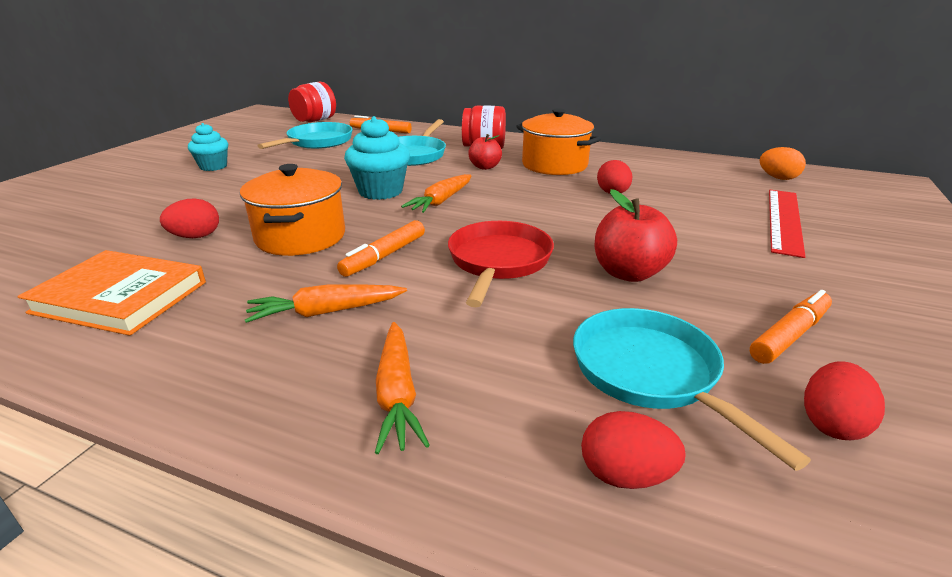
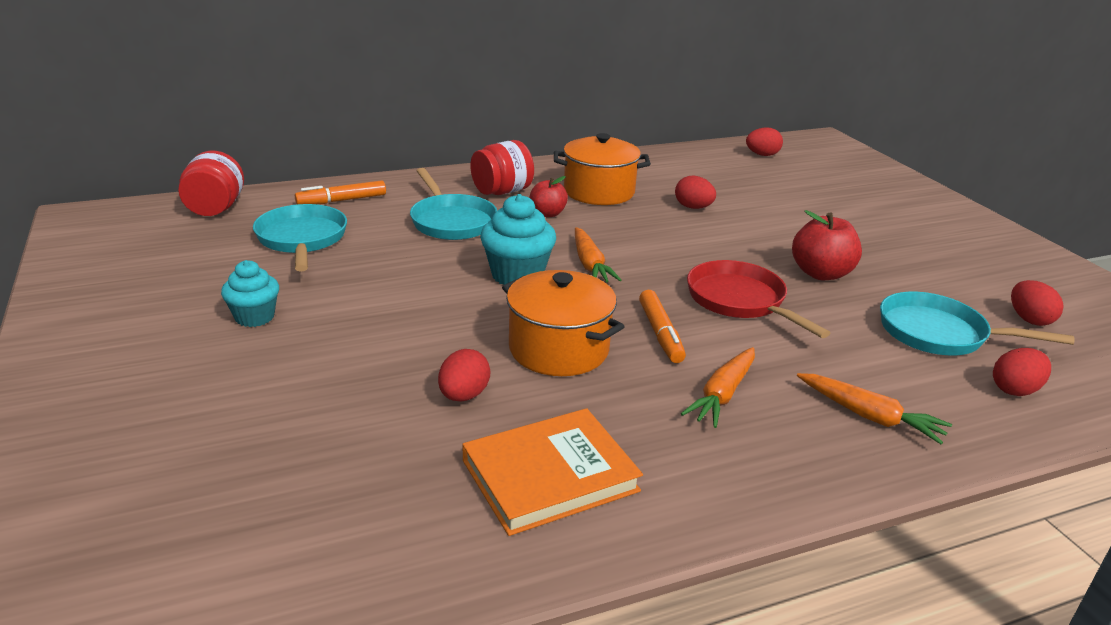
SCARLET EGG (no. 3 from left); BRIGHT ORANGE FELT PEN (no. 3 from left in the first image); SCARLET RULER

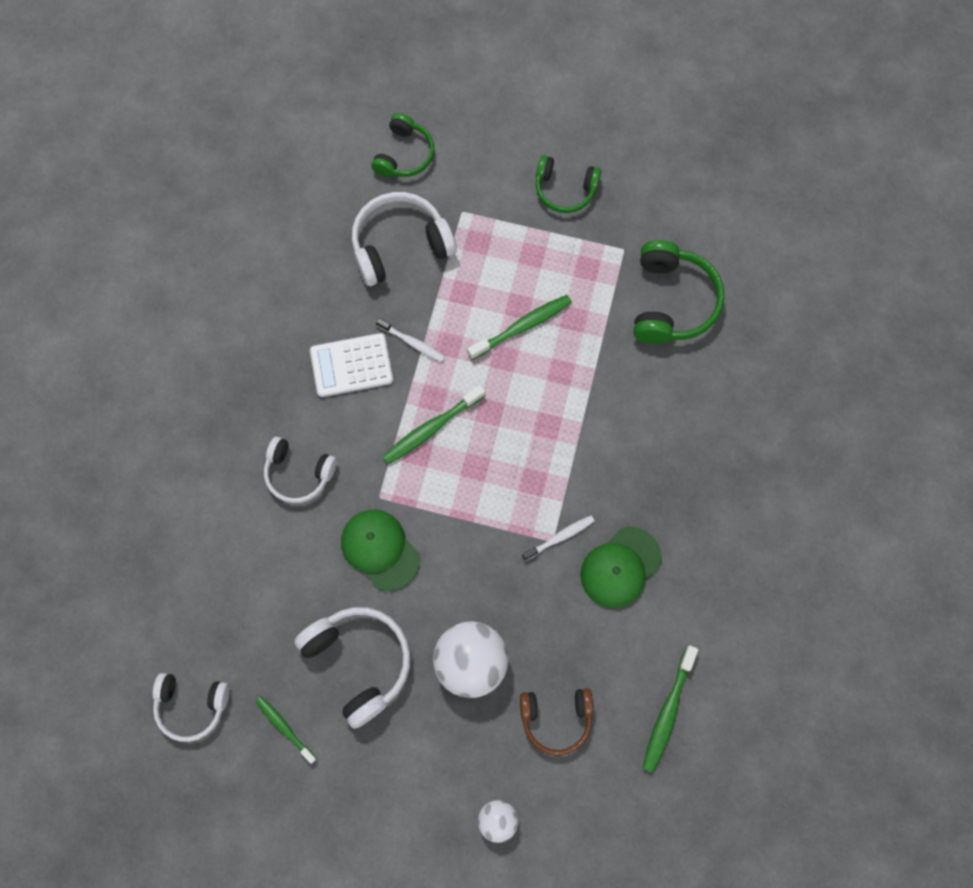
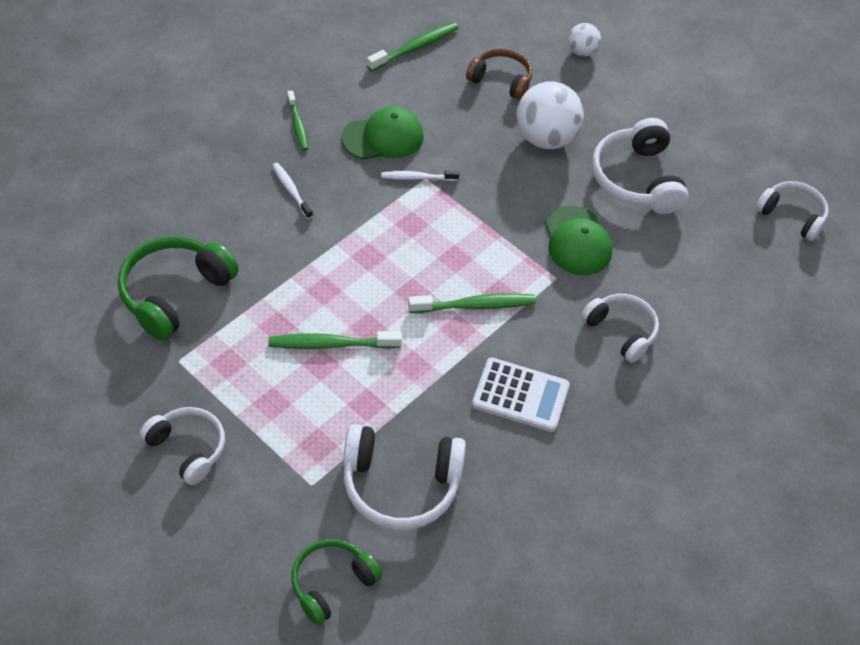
SNOW-WHITE HEADPHONES (no. 1 from left); SNOW-WHITE TOOTHBRUSH (no. 1 from left); LEAF-GREEN TOOTHBRUSH (no. 1 from left)

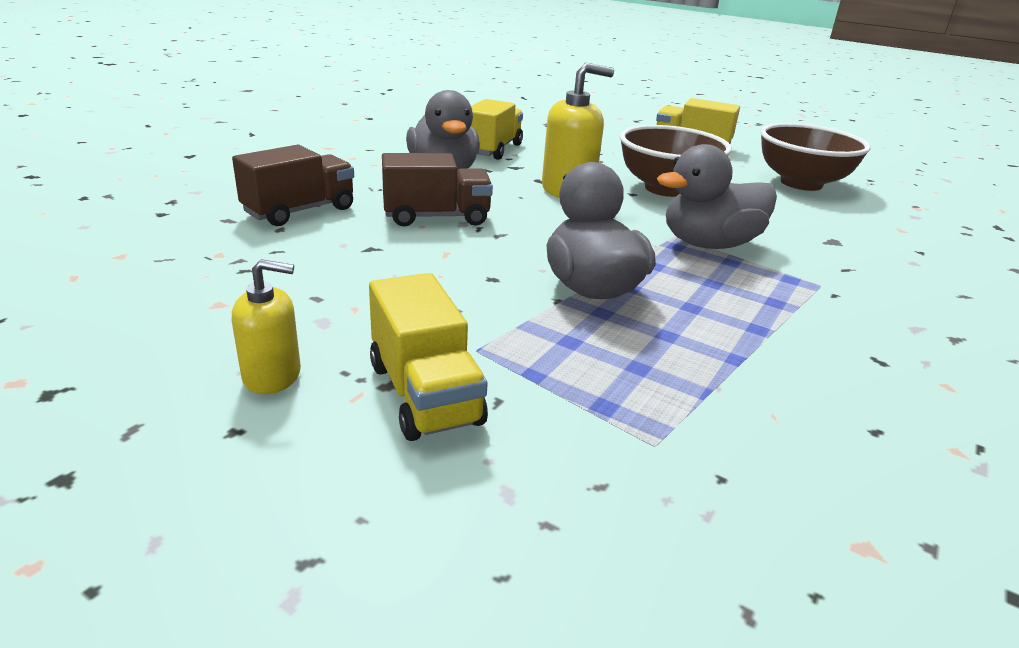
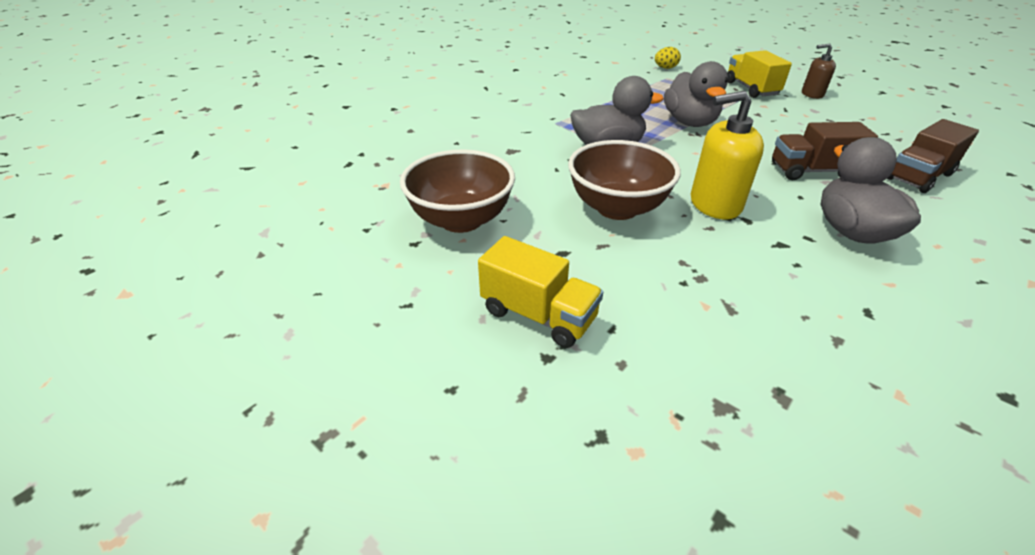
GOLDEN EGG; BROWN PUMP BOTTLE; GOLDEN TOY TRUCK (no. 2 from left in the first image)

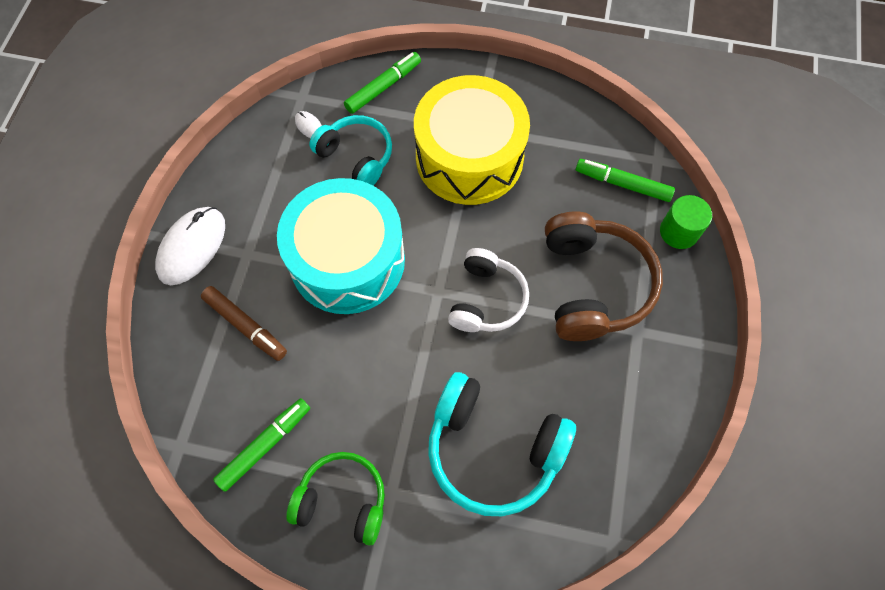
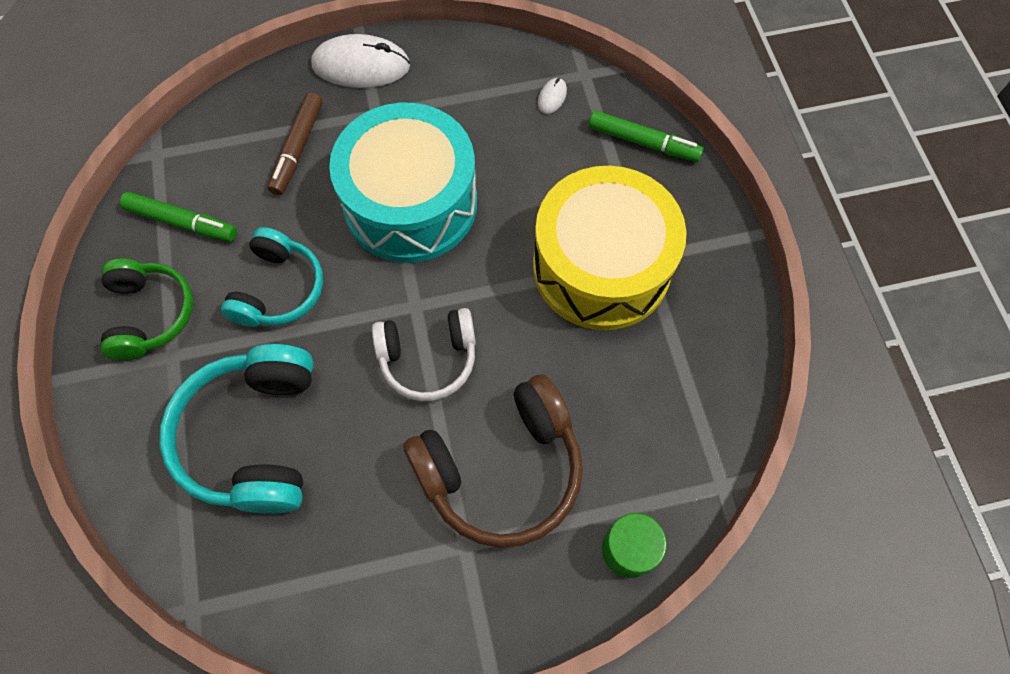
AQUA HEADPHONES (no. 2 from left); LEAF-GREEN FELT PEN (no. 3 from left in the first image)

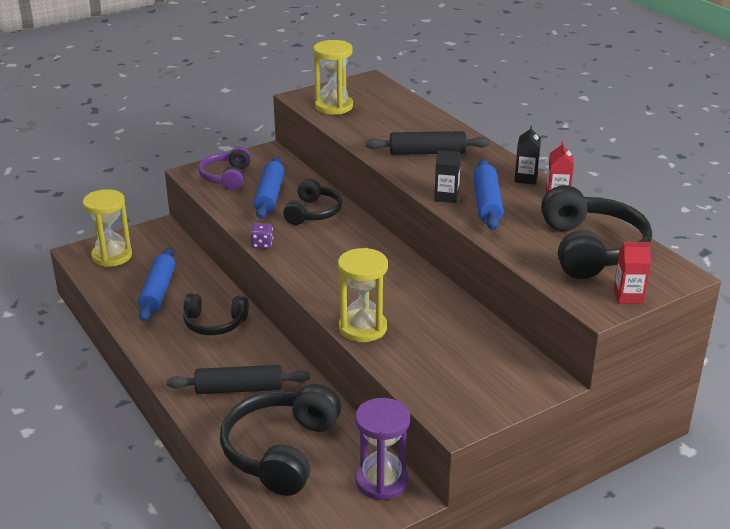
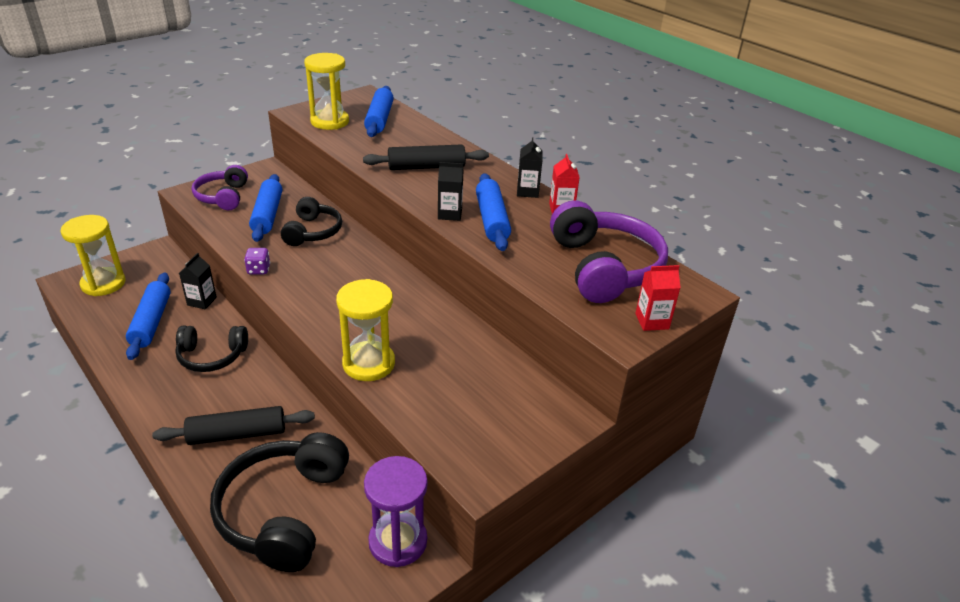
BLACK JUICE CARTON (no. 1 from left); ROYAL BLUE ROLLING PIN (no. 3 from left); VIOLET HEADPHONES (no. 2 from left)

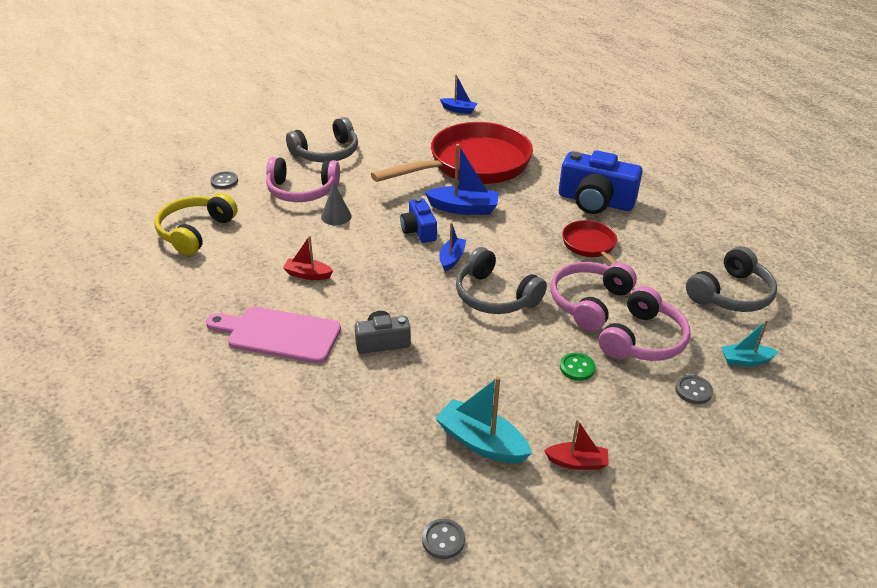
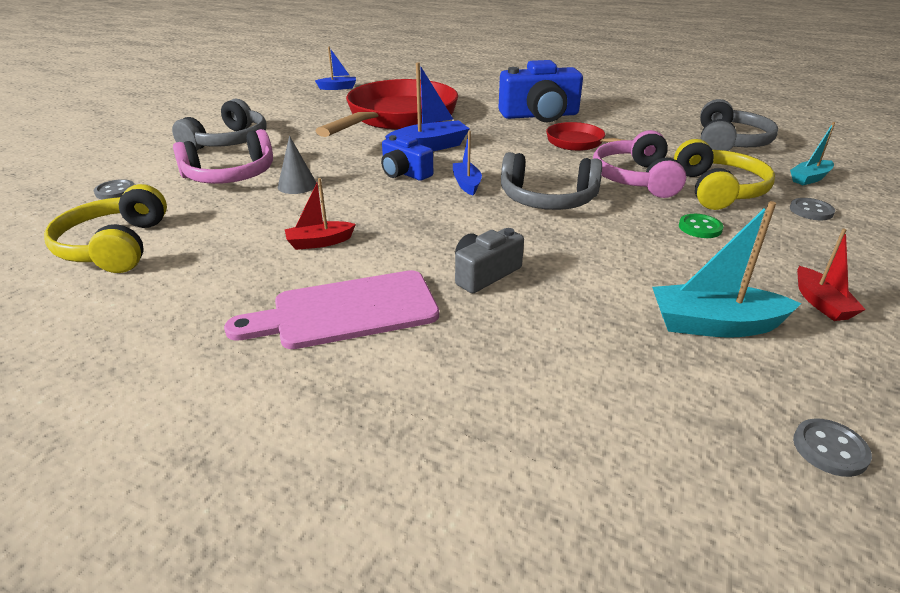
GOLDEN HEADPHONES (no. 2 from left); SCARLET BOAT (no. 2 from left)

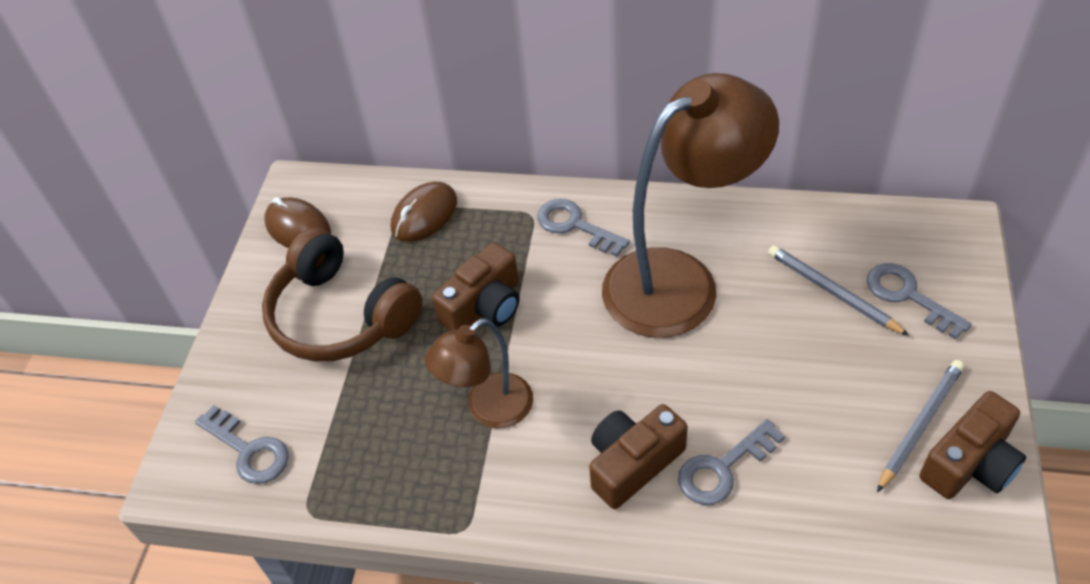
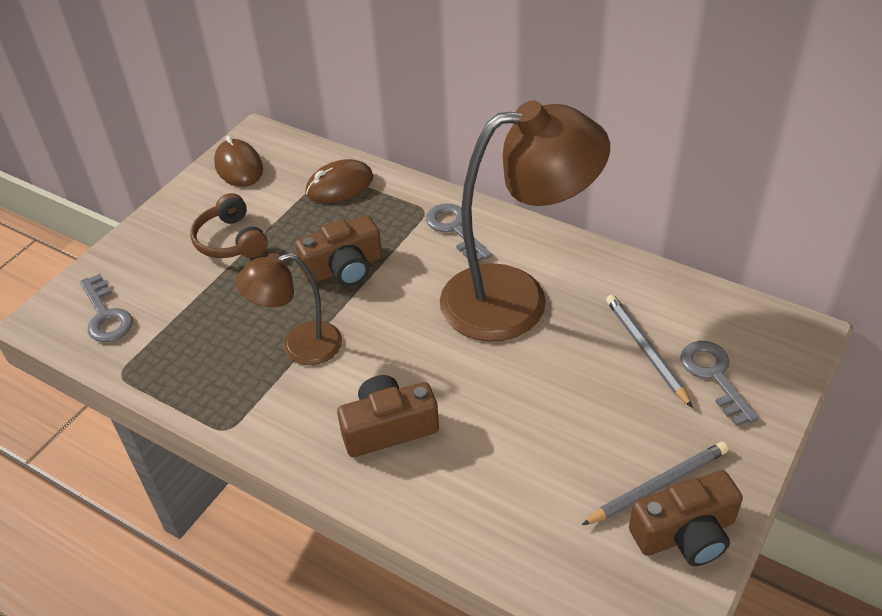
BROWN HEADPHONES; GRAY KEY (no. 3 from left in the first image)

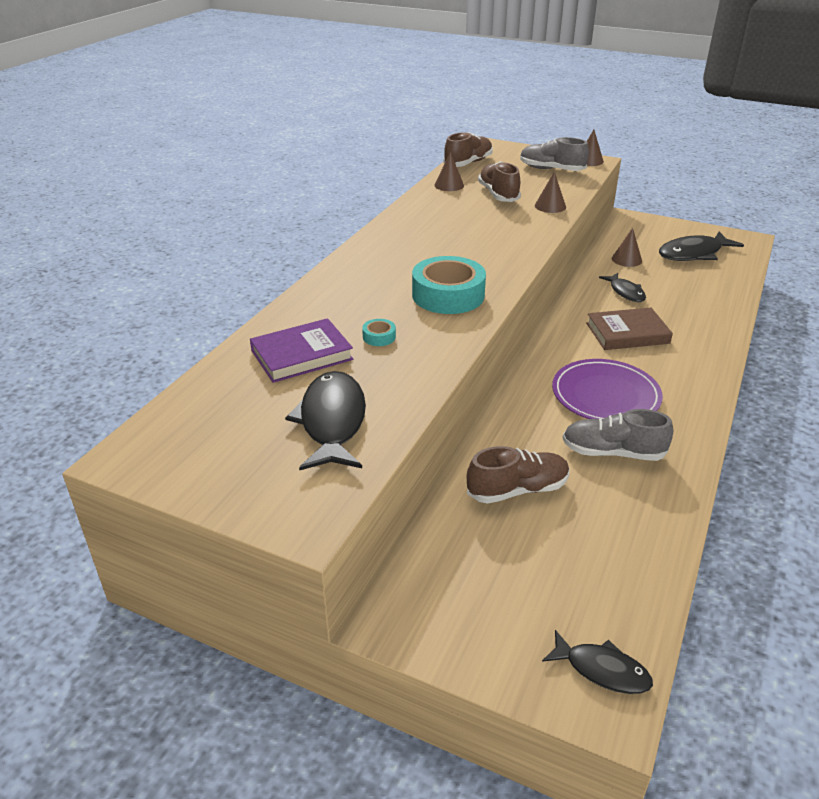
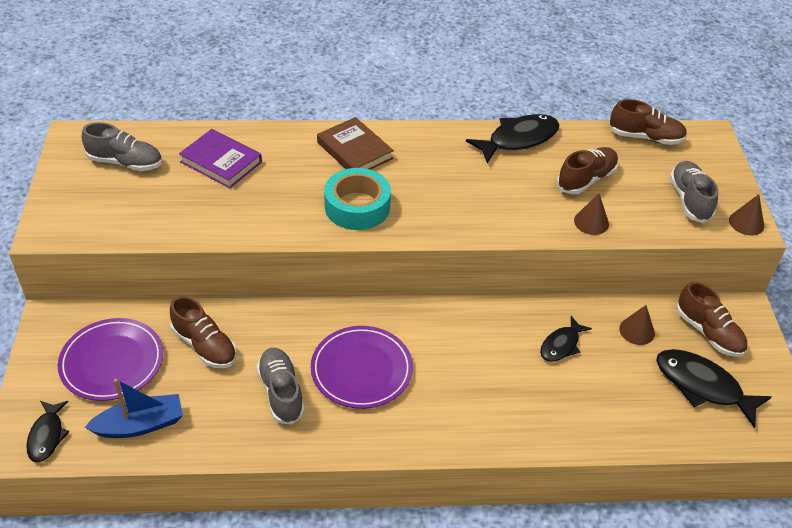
VIOLET FLAT DISH (no. 1 from left); GRAY SNEAKER (no. 1 from left); ROYAL BLUE BOAT; BROWN BOOK; BLACK FISH FIGURE (no. 2 from left); BROWN SNEAKER (no. 4 from left); AQUA STICKY TAPE (no. 1 from left in the first image); BROWN SOLID CONE (no. 1 from left in the first image)

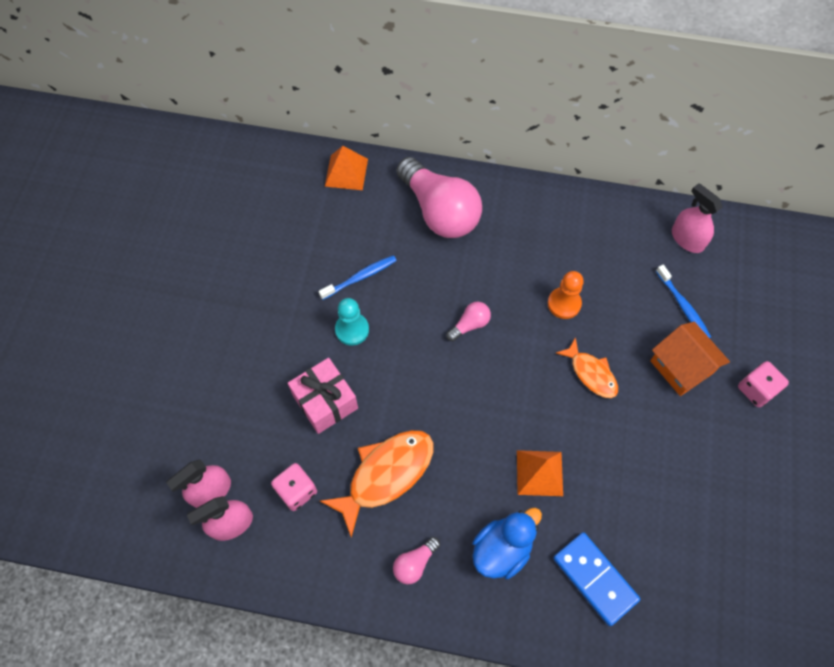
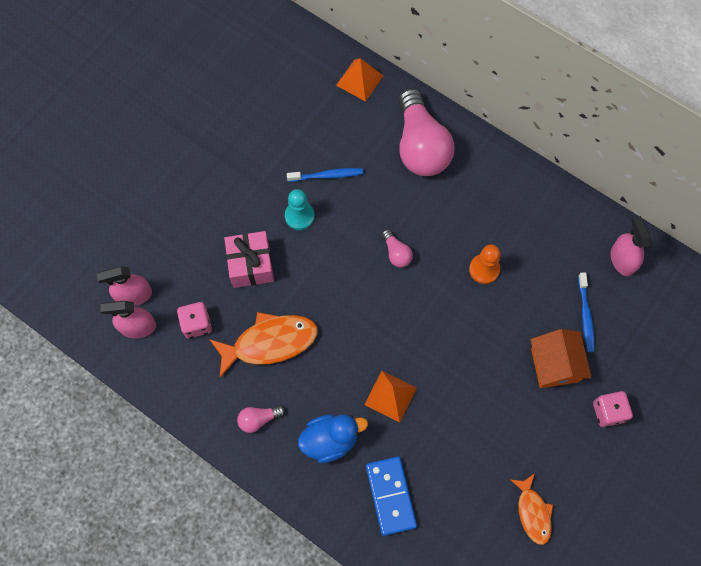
ROSE-PINK LIGHTBULB (no. 2 from left); BRIGHT ORANGE FISH FIGURE (no. 2 from left)

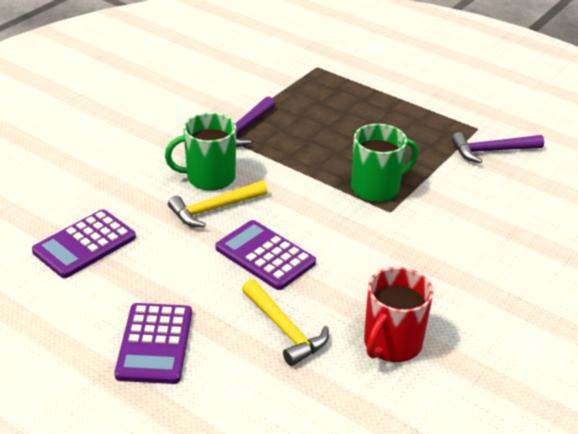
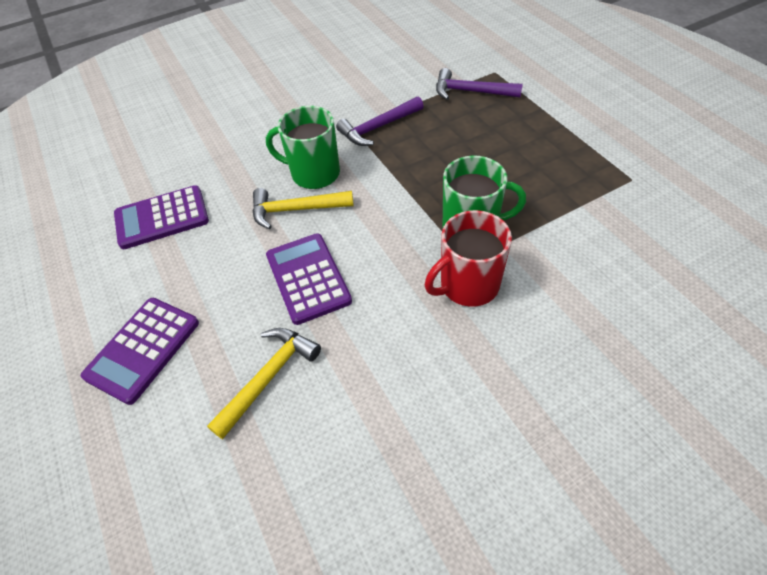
GOLDEN CARPENTER'S HAMMER (no. 1 from left); SCARLET MUG; VIOLET CARPENTER'S HAMMER (no. 2 from left)

